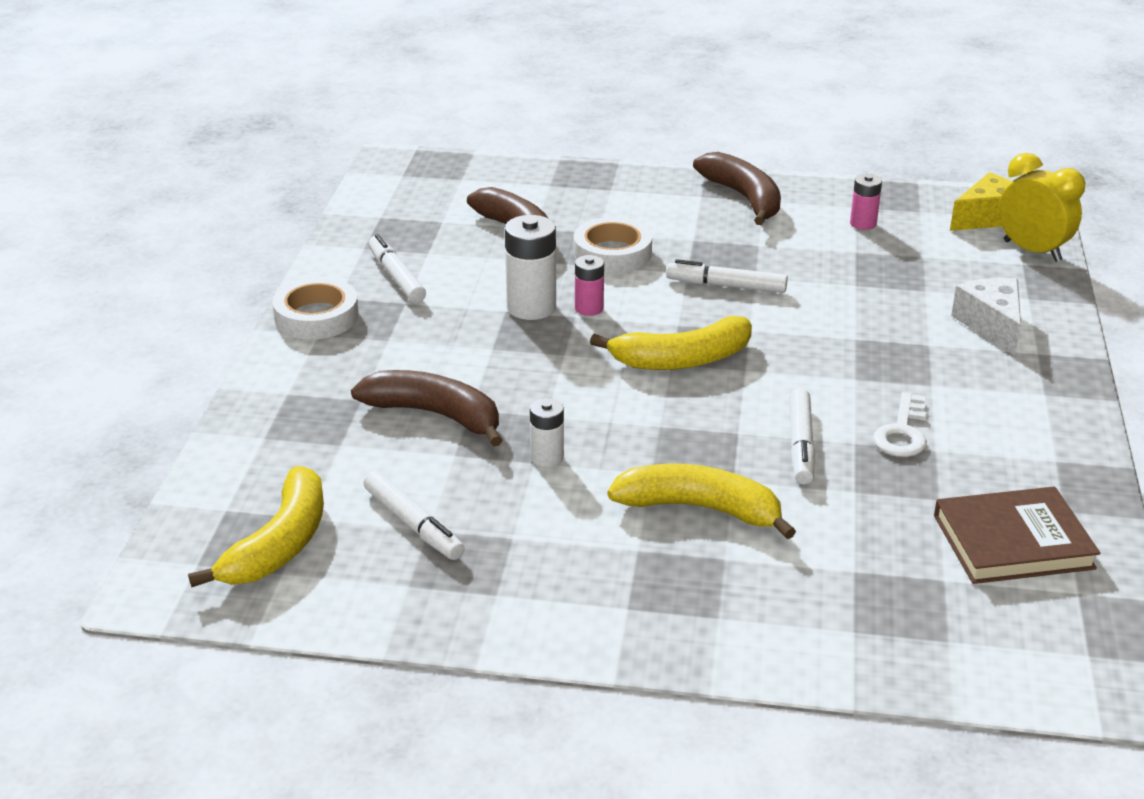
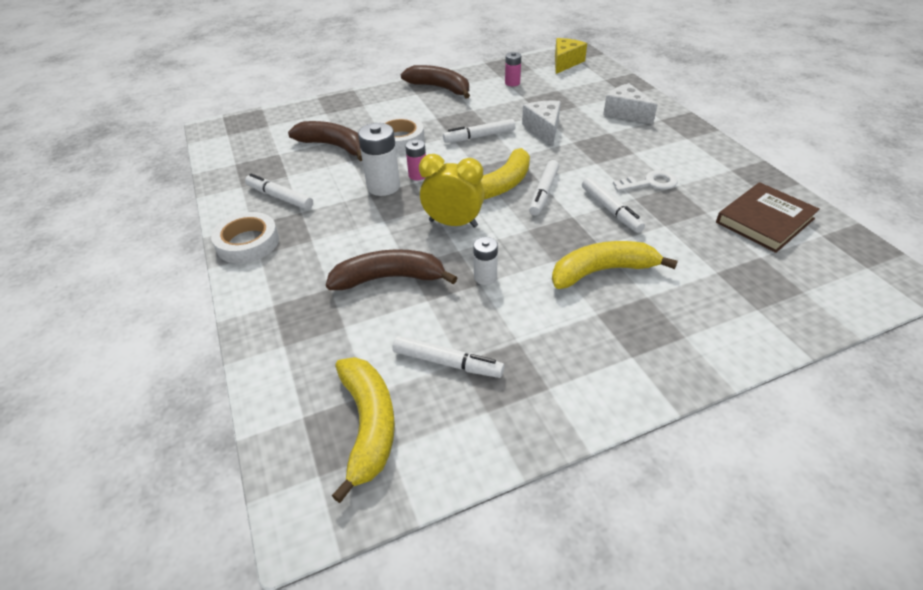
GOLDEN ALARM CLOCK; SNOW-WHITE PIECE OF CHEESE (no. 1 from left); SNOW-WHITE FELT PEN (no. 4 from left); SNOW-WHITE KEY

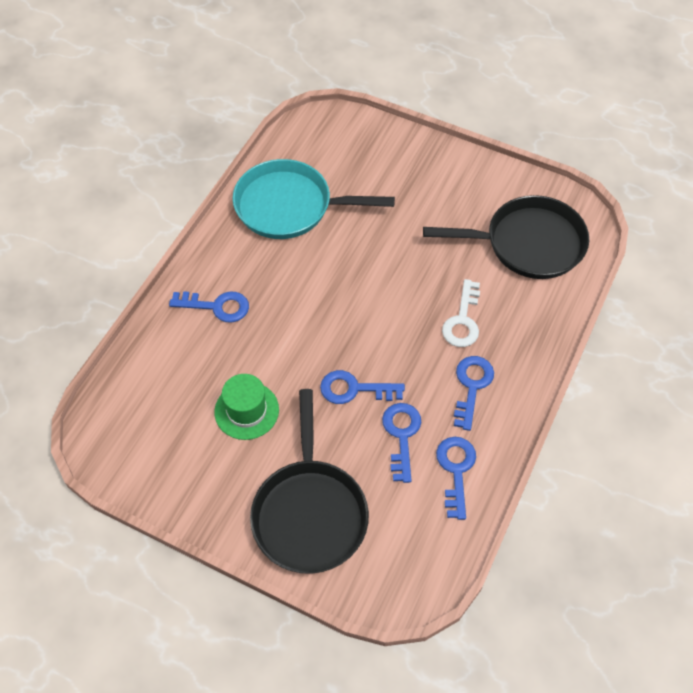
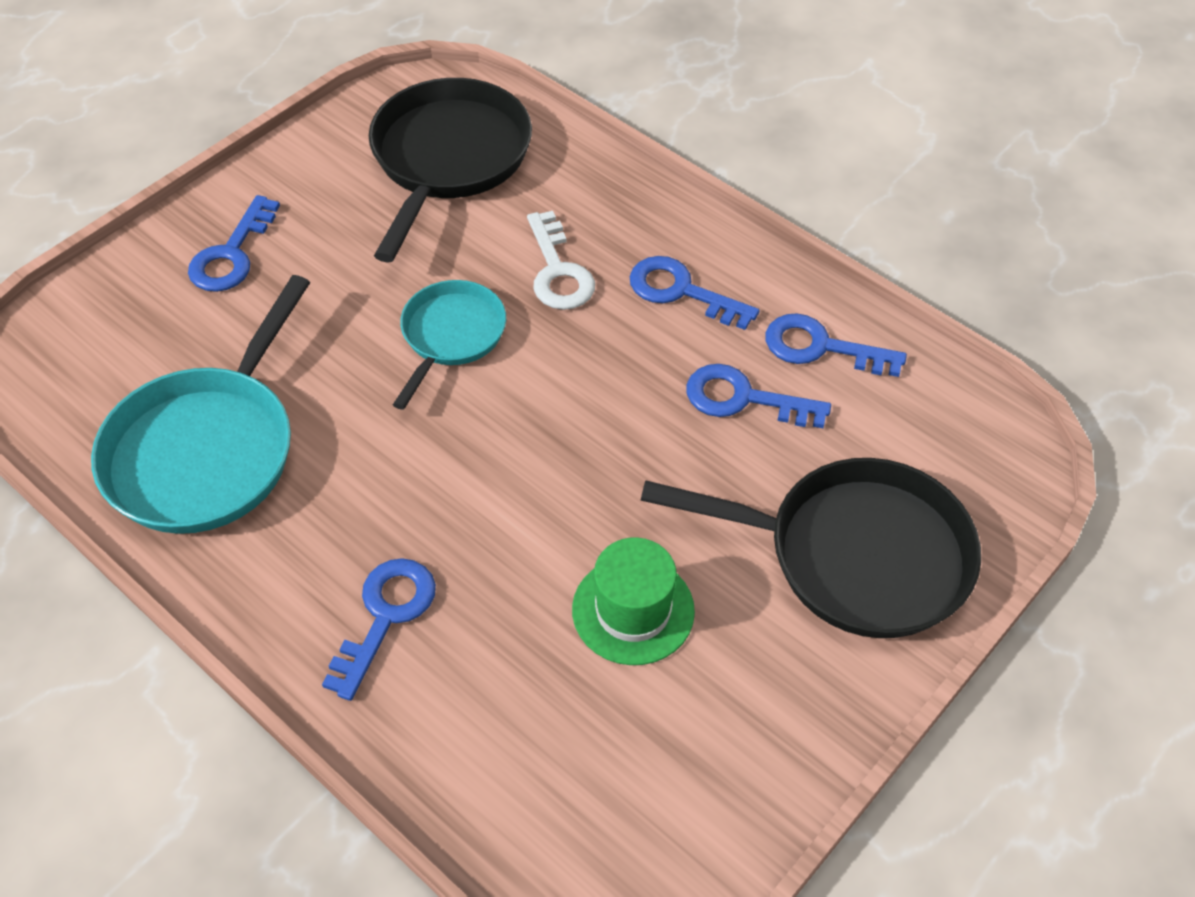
ROYAL BLUE KEY (no. 1 from left); AQUA SKILLET (no. 2 from left); SNOW-WHITE KEY

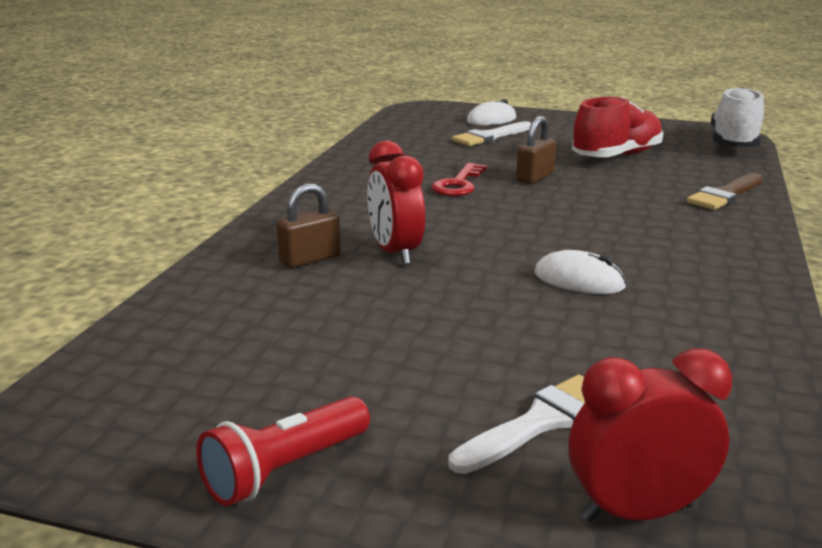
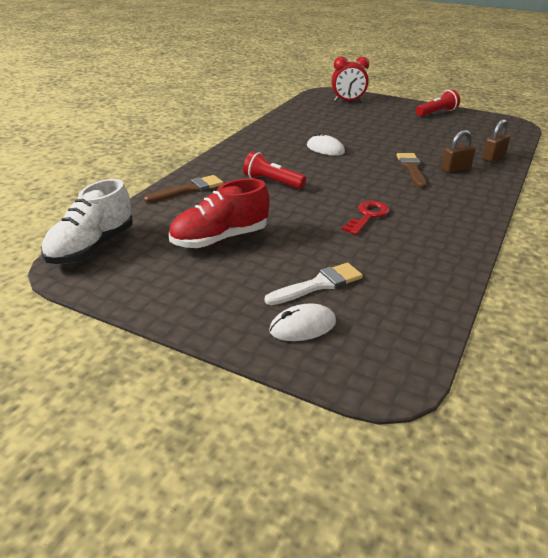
SCARLET TORCH (no. 1 from left); BROWN PAINTBRUSH (no. 2 from left); BROWN SMALL LOCK (no. 2 from left); SNOW-WHITE PAINTBRUSH (no. 2 from left in the first image)

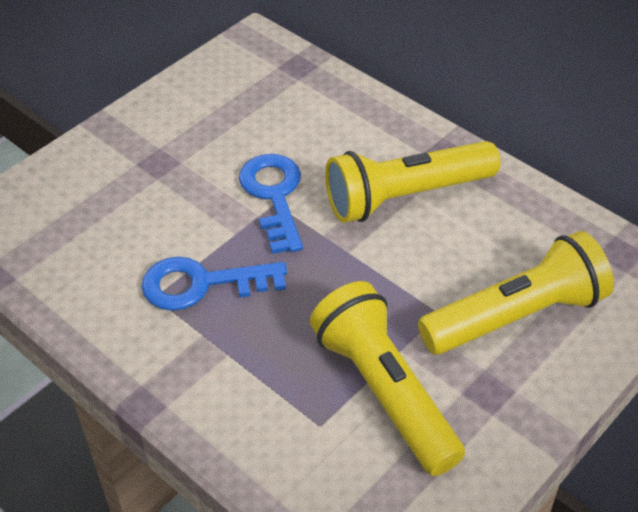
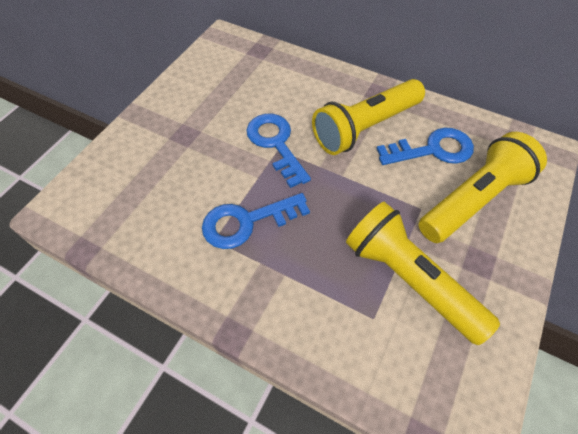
ROYAL BLUE KEY (no. 3 from left)

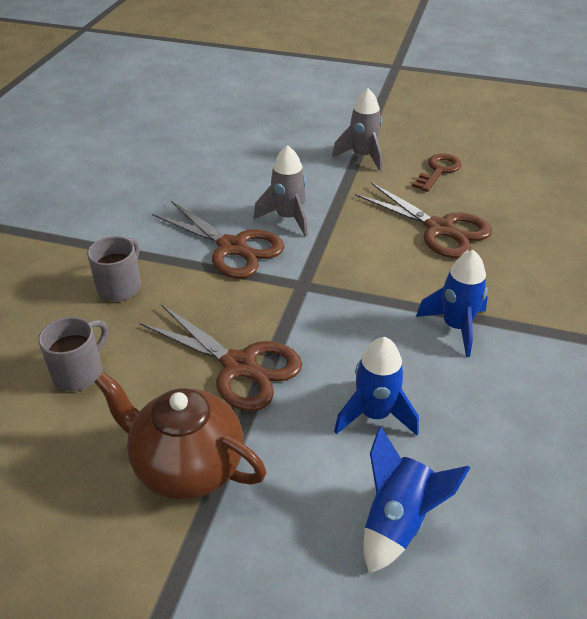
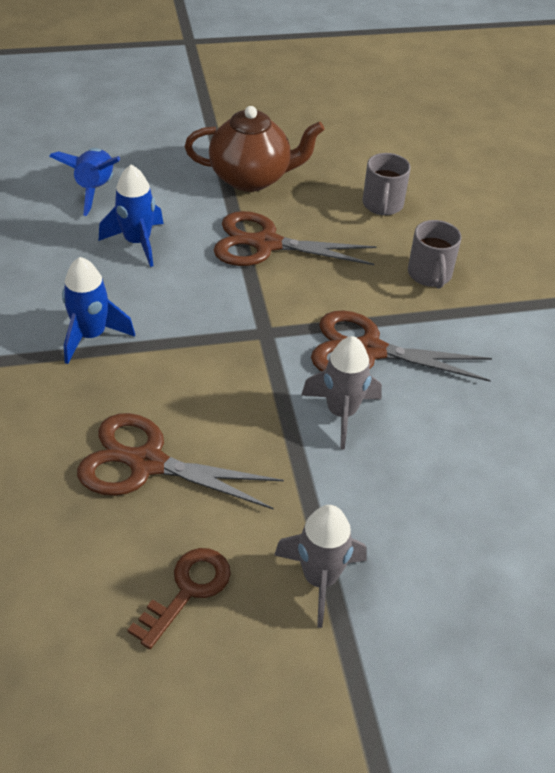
BROWN KEY

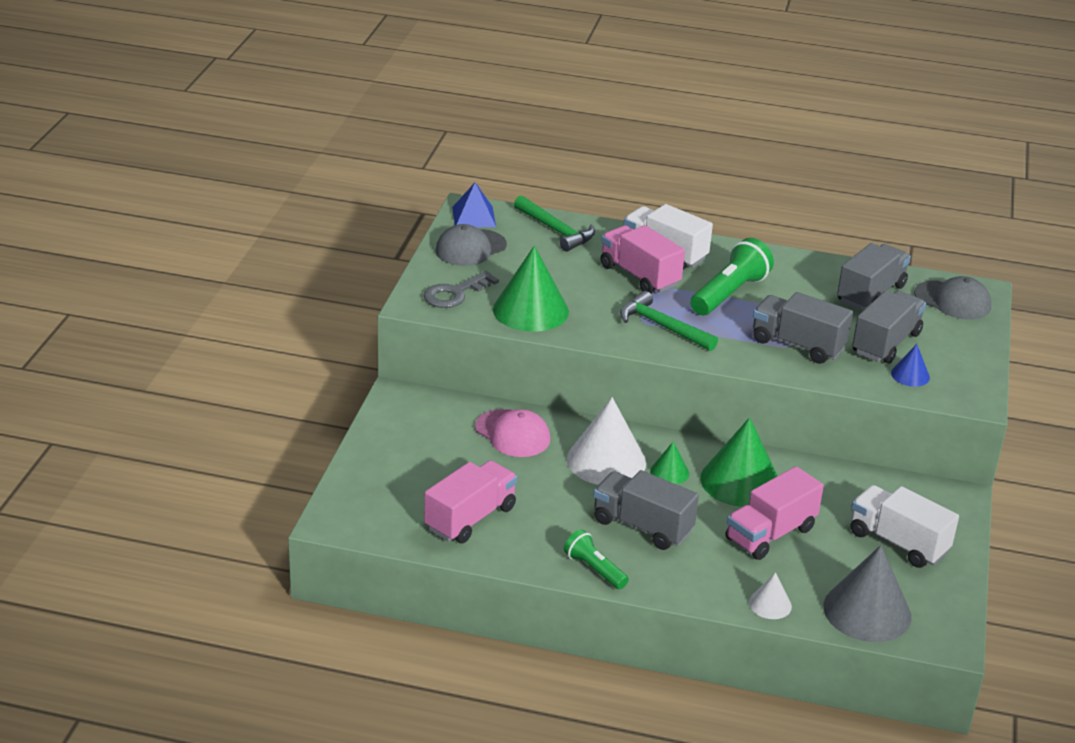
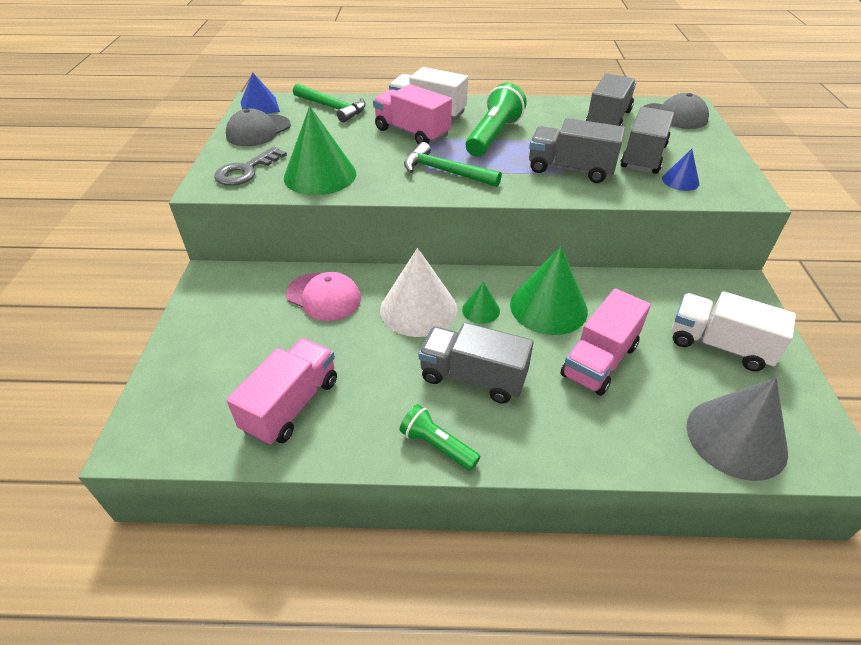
SNOW-WHITE SOLID CONE (no. 2 from left in the first image)

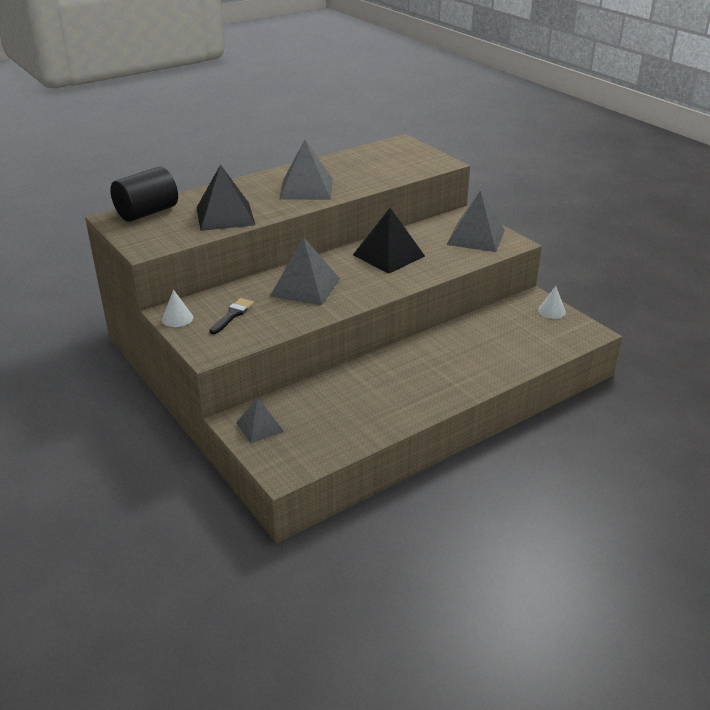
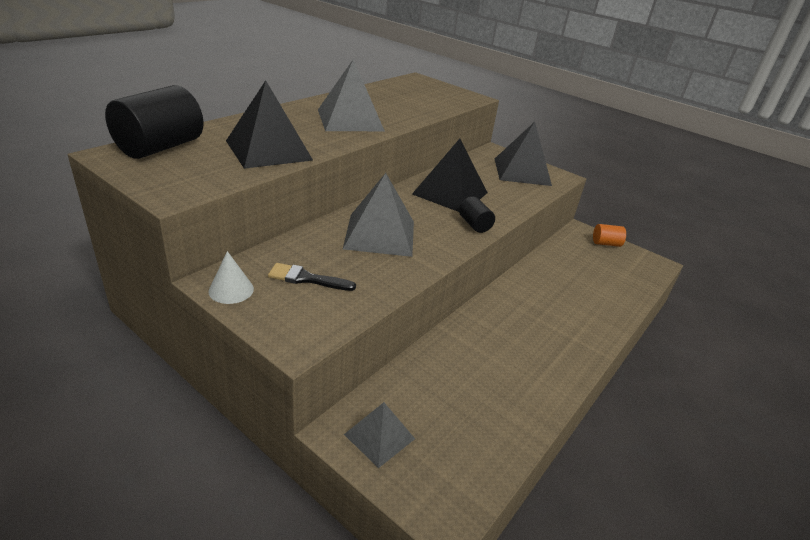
BLACK PAINTBRUSH; BLACK CYLINDER SHAPE (no. 2 from left); BLACK PYRAMID SHAPE (no. 3 from left); BRIGHT ORANGE CYLINDER SHAPE

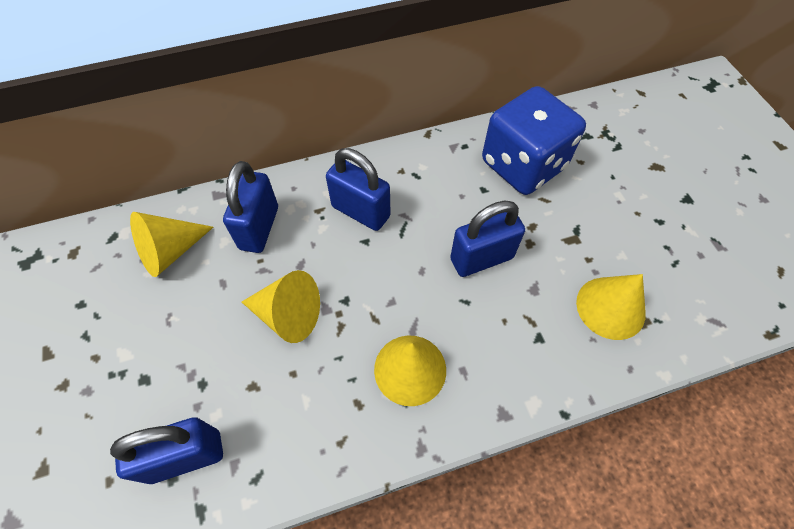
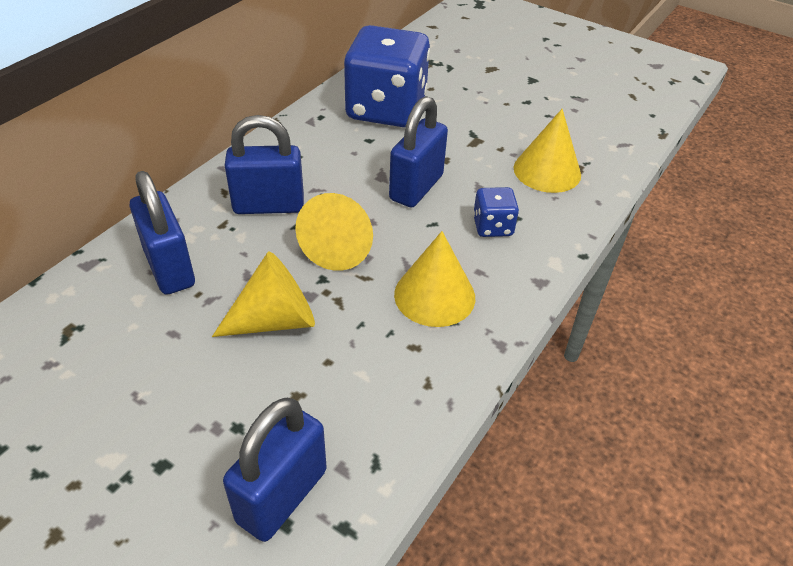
GOLDEN SOLID CONE (no. 2 from left); ROYAL BLUE GAME DIE (no. 2 from left)

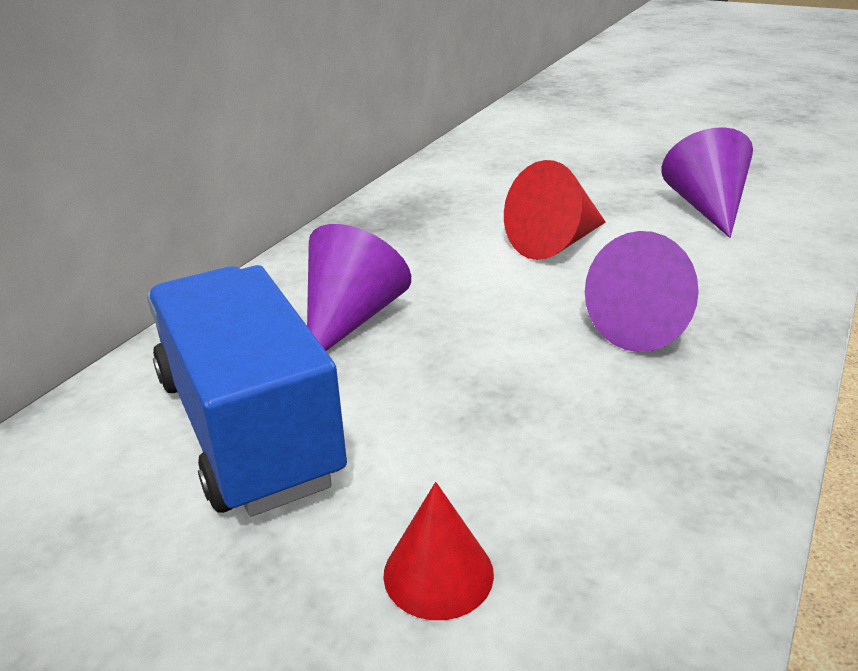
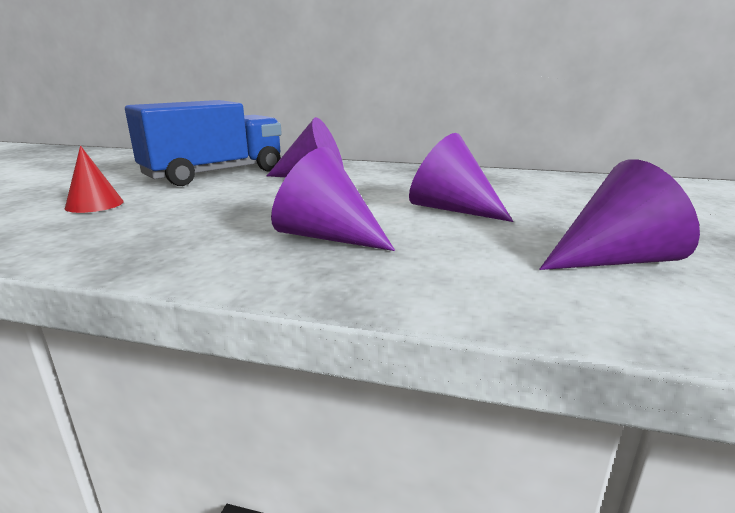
VIOLET SOLID CONE (no. 3 from left)

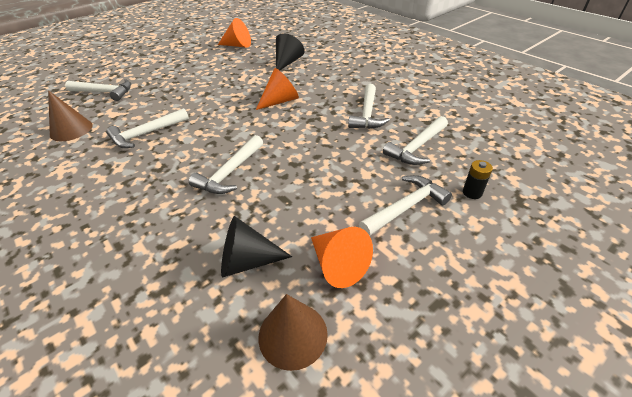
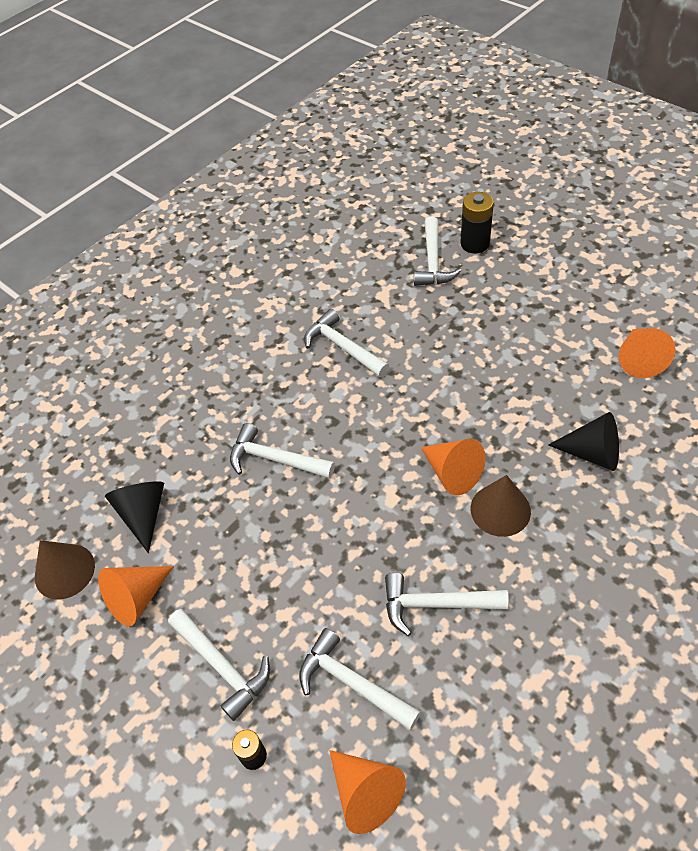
BRIGHT ORANGE SOLID CONE (no. 2 from left); BLACK BATTERY (no. 2 from left); BROWN SOLID CONE (no. 2 from left)

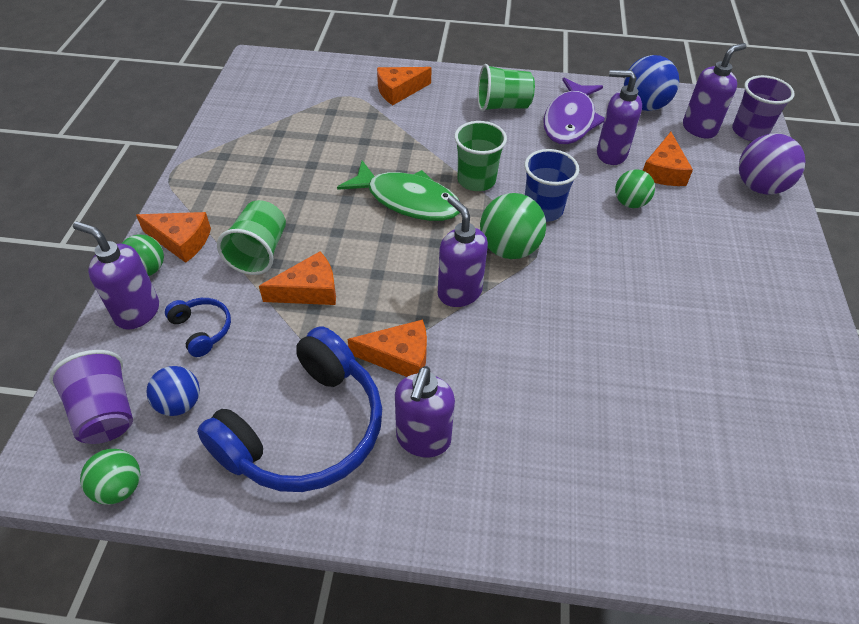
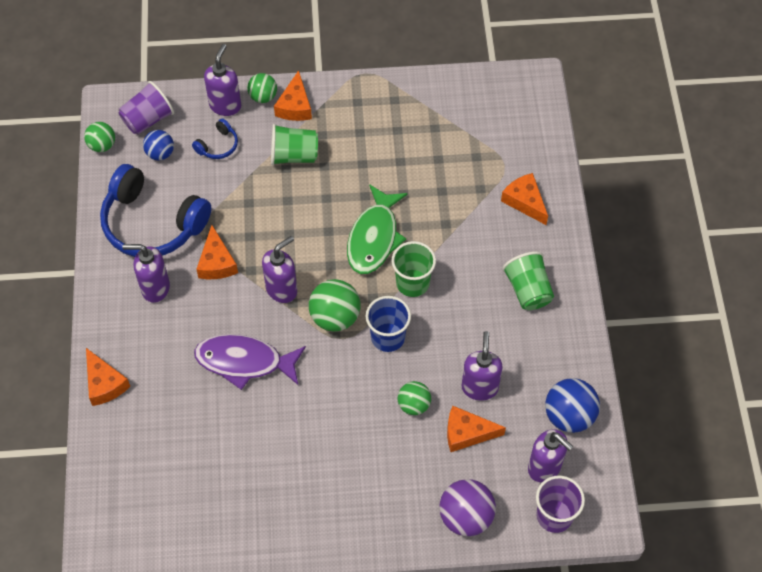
BRIGHT ORANGE PIECE OF CHEESE (no. 1 from left); VIOLET FISH FIGURE

